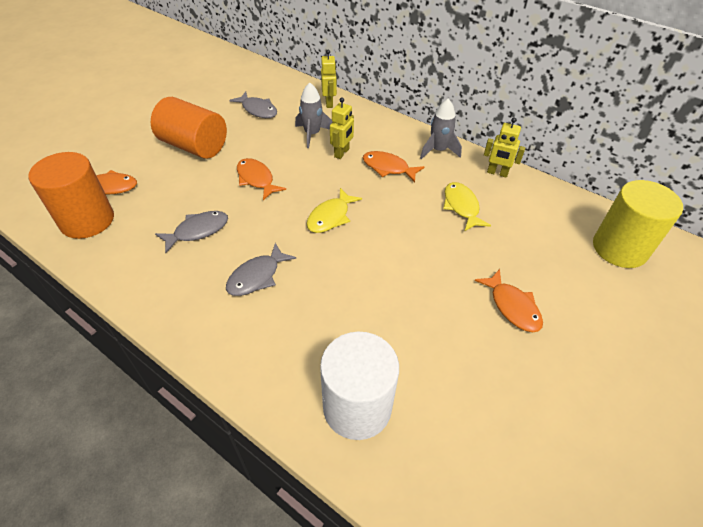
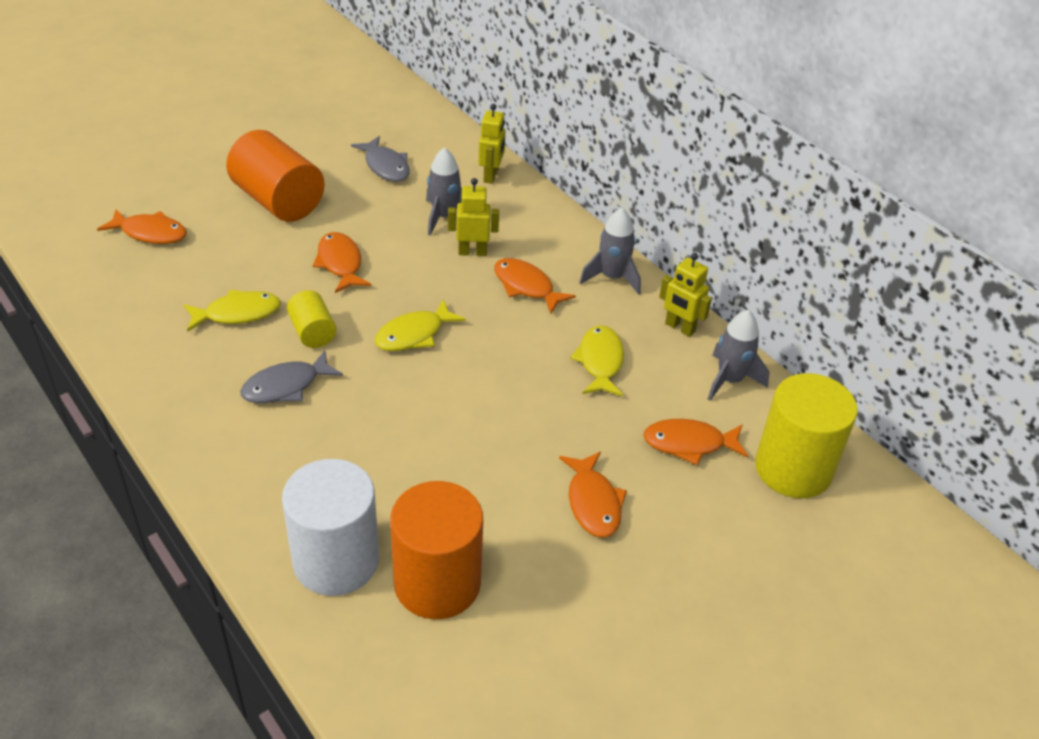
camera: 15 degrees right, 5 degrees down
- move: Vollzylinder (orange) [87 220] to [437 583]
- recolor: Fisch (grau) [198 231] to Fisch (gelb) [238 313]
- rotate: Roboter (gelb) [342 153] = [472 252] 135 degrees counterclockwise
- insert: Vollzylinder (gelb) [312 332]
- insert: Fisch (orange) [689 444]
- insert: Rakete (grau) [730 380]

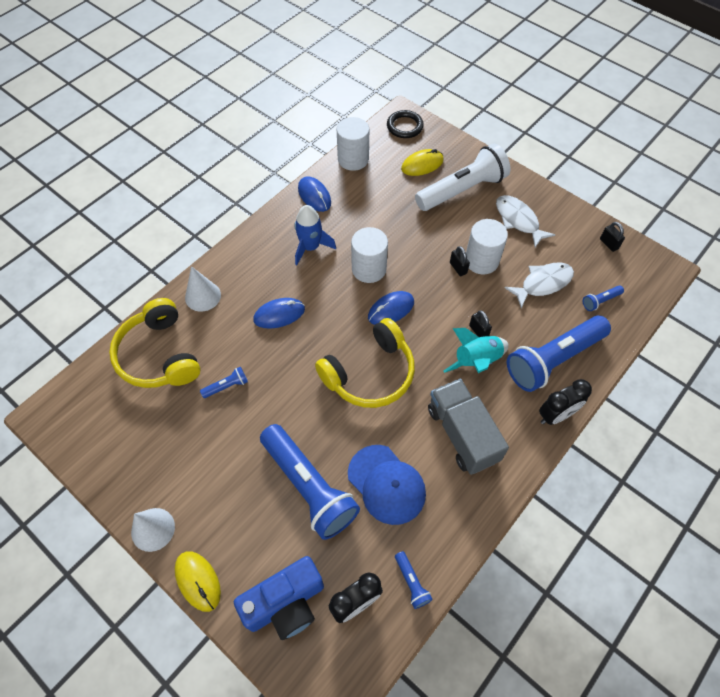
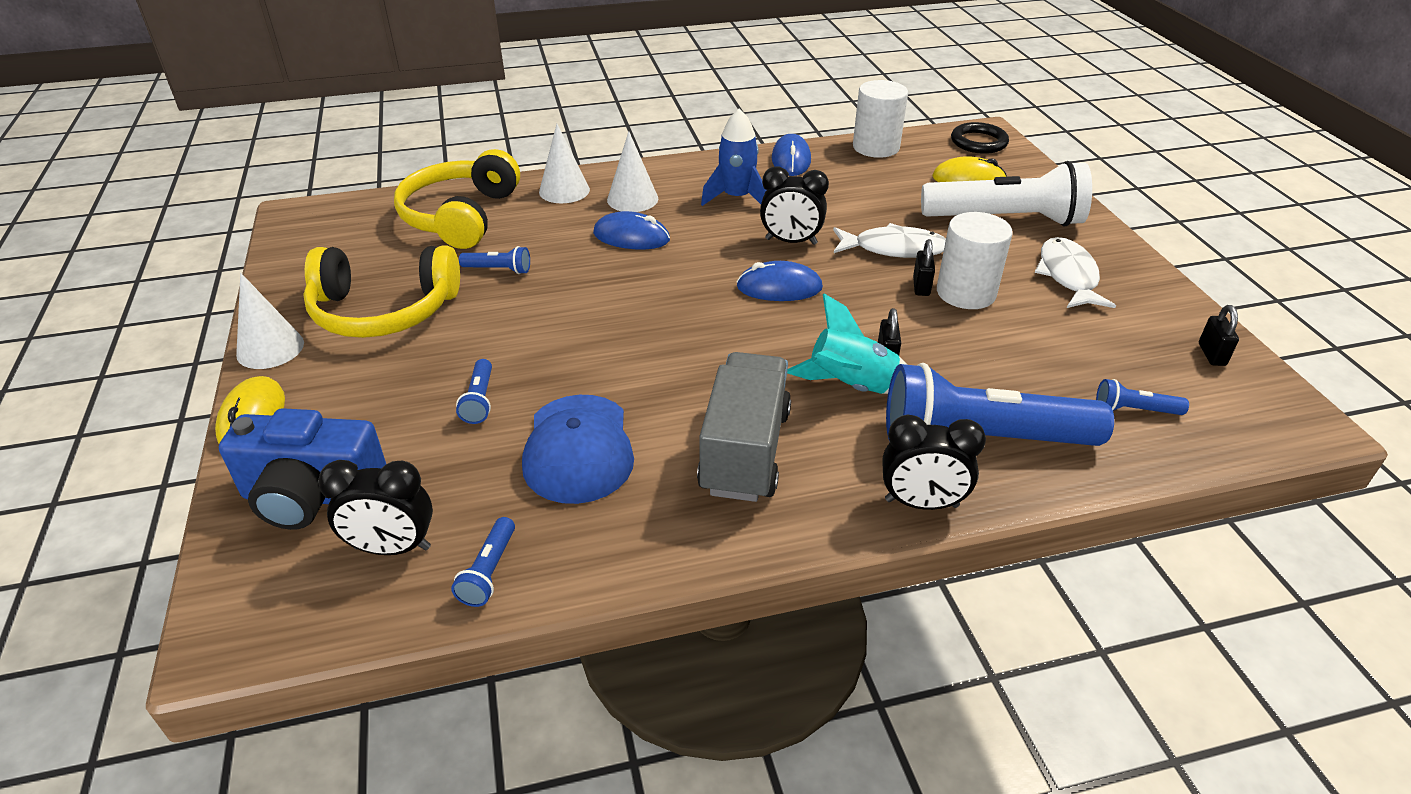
camera: 35 degrees right, 20 degrees down
- resize: Taschenlampe (blau) [309 487] = [479 400] x0.41
- move: Kopfhörer (gelb) [370 373] to [384 310]
- replace: Vollzylinder (weiß) [369 269] to Wecker (schwarz) [791 241]
- move: Fisch (weiß) [543 283] to [894 249]
- insert: Kegel (weiß) [632 199]

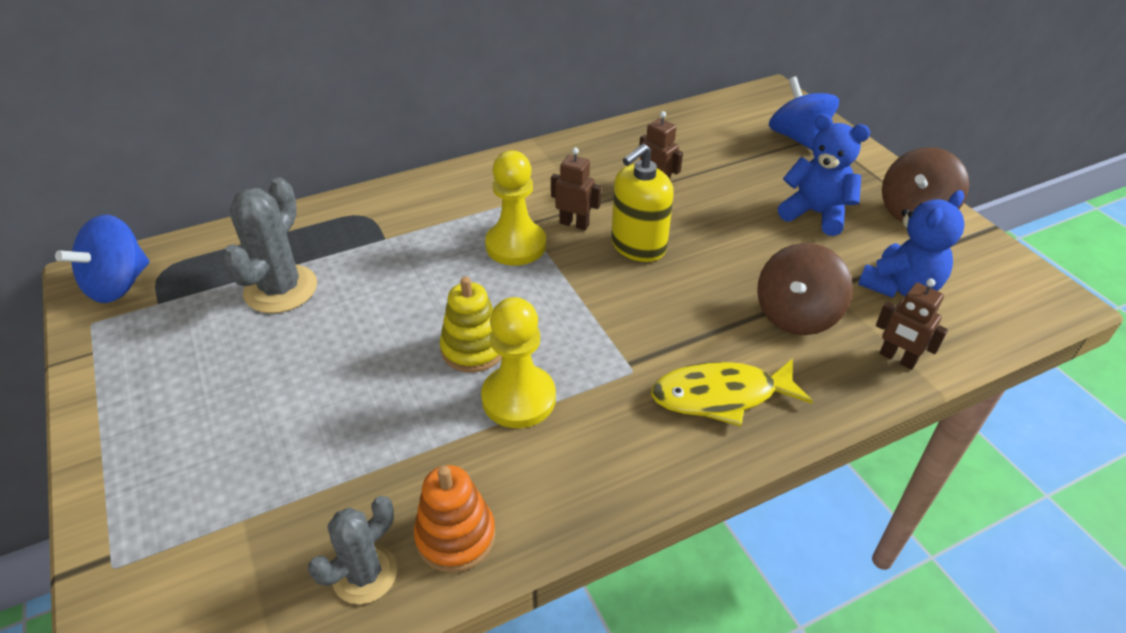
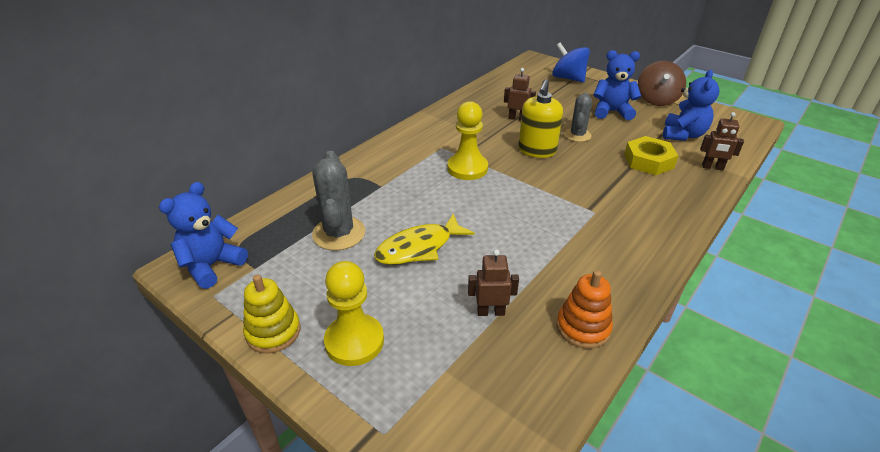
camera: 25 degrees left, 5 degrees down
- replace: Kreisel (blau) [119 284] to Teddybär (blau) [212 266]
- move: Kaktus (grau) [365 574] to [577 135]
- move: Stapelspielzeug (gelb) [473 349] to [273 332]
- move: Bauer (gelb) [518 398] to [354 341]
- move: Roboter (braun) [574 224] to [491 312]
- move: Fisch (gelb) [721 396] to [419 248]
- replace: Kreisel (braun) [796 315] to Sechskantmutter (gelb) [648 161]

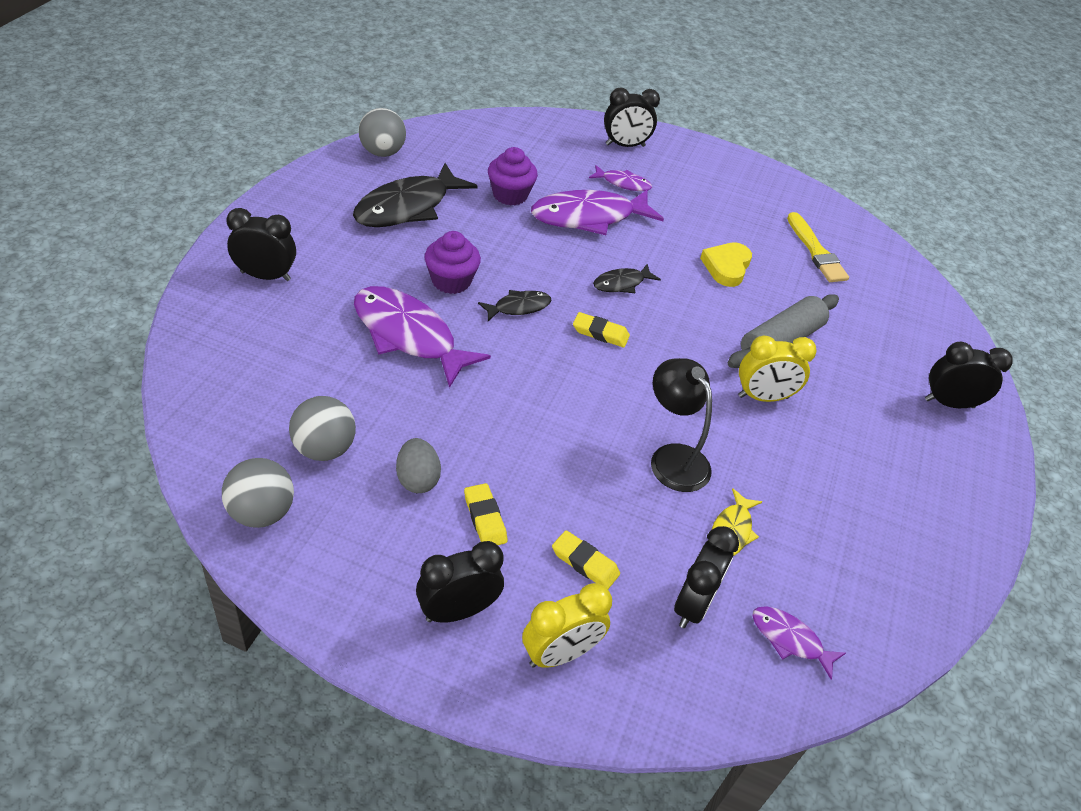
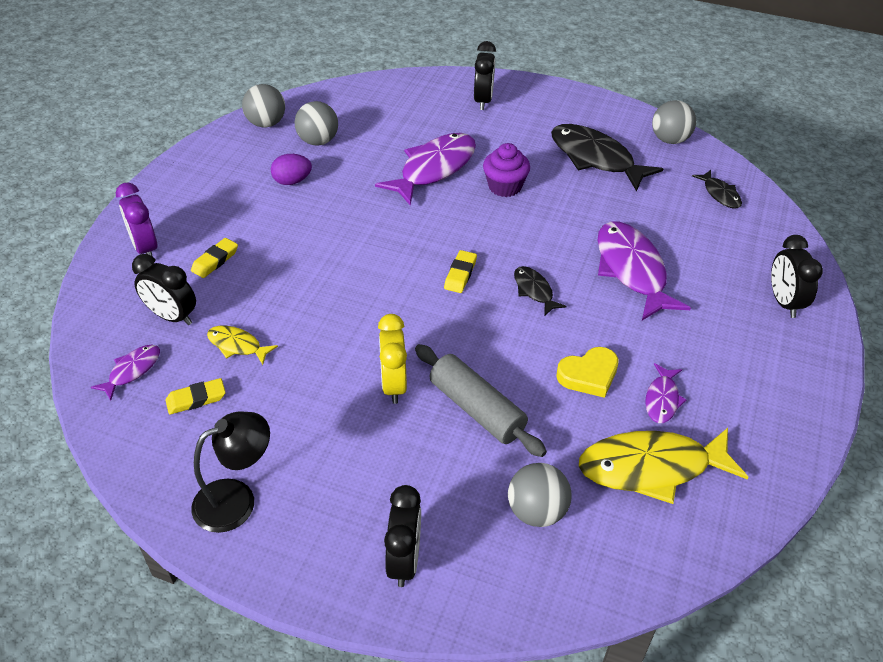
camera: 95 degrees right, 0 degrees up
- recolor: Ei (grau) [417 479] to Ei (lila) [292 181]
- delete: Wecker (schwarz) [457 611]
- move: Radiergummi (gelb) [485 518] to [196 399]
- move: Fisch (schwarz) [518 307] to [720 194]
- delete: Muffin (lila) [510 195]
- recolor: Wecker (gelb) [560 654] to Wecker (lila) [145 248]
- move: Fisch (lila) [623 183] to [662 399]
- move: Lampe (schwarz) [672 458] to [236 499]
- rotate: Herz (gelb) [726 267] = [589 375] 135 degrees clockwise
- replace: Pinsel (gelb) [816 251] to Fisch (gelb) [651 467]
- insert: Ball (grau) [536 511]

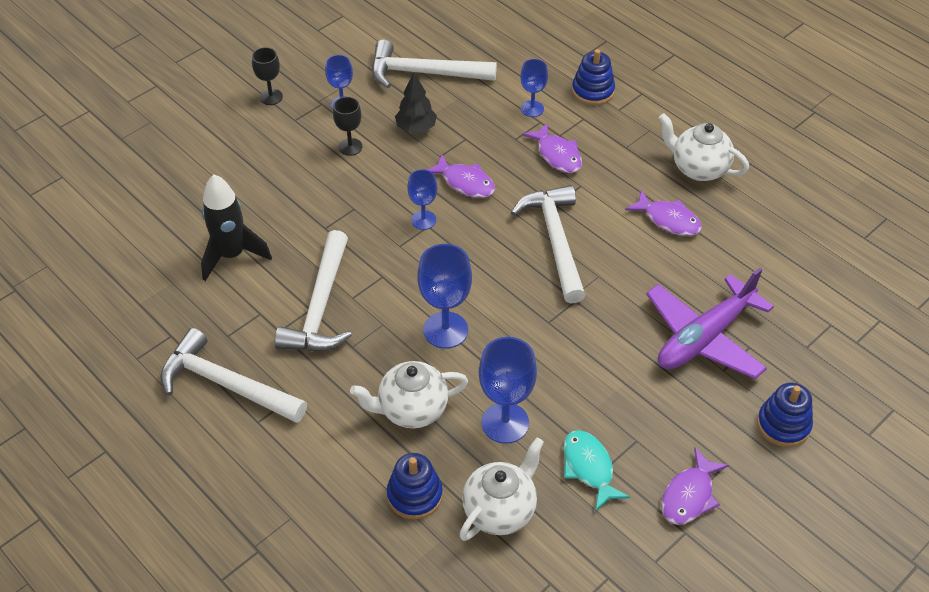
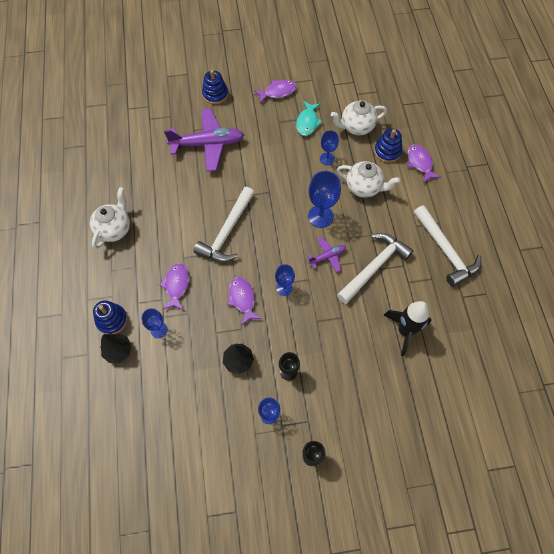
camera: 145 degrees left, 15 degrees up
- delete: Hammer (weiß) [424 73]
- resize: Kelch (blau) [505 423] = [327 158] x0.60
- move: Fisch (lila) [668 220] to [420 163]
- rotate: Teekanne (weiß) [698 168] = [114 229] 135 degrees counterclockwise
- insert: Baum (schwarz) [118 351]
- insert: Flugzeug (lila) [327 256]

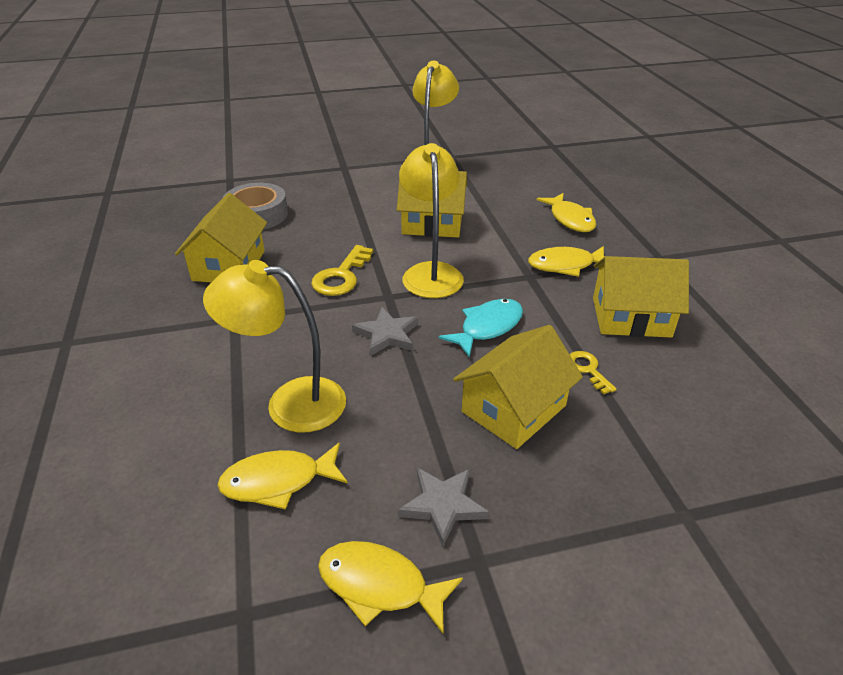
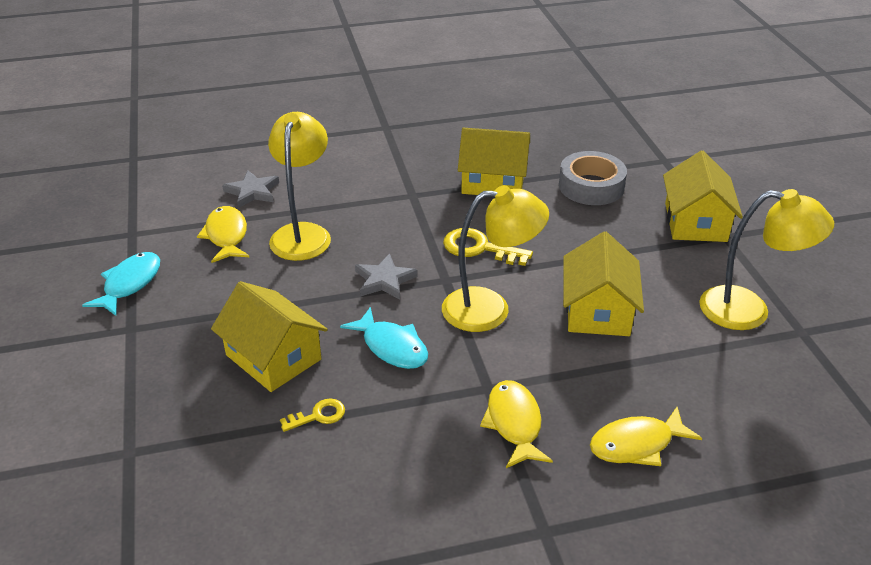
camera: 90 degrees right, 0 degrees up
- recolor: Fisch (gelb) [380 585] to Fisch (türkis) [129 284]
- move: Stern (grau) [443 505] to [252 192]
- move: Haus (gelb) [631 317] to [695 222]

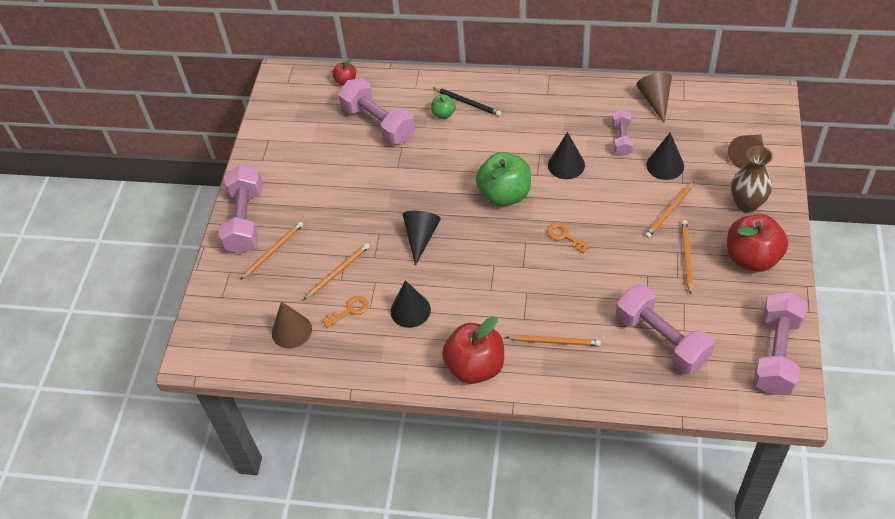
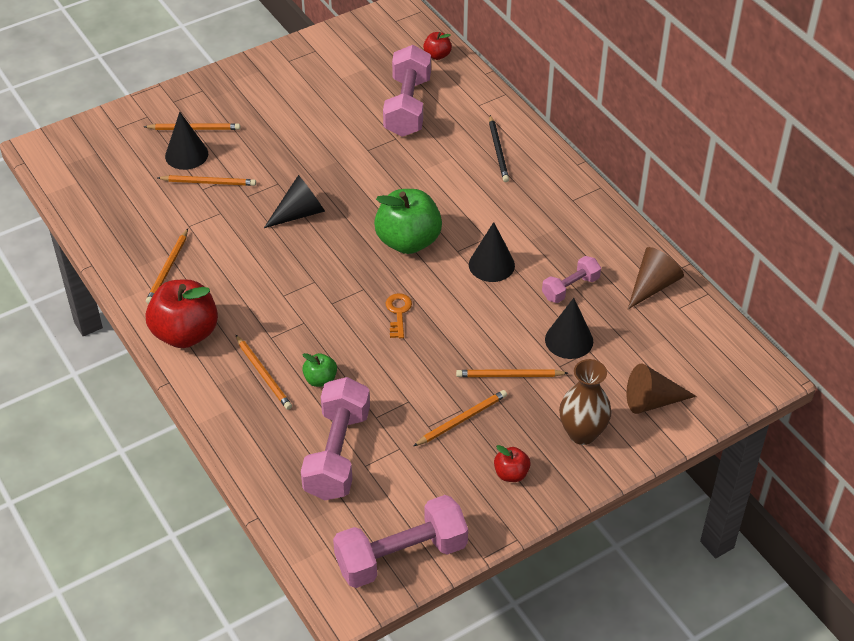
camera: 45 degrees right, 5 degrees down
- delete: Hantel (rosa) [245 220]
- delete: Kegel (braun) [291 331]
- delete: Schlüssel (orange) [349 310]
- move: Kegel (schwarz) [410 310] to [186 154]
- move: Apfel (grün) [444 114] to [320 379]
- resize: Apfel (rot) [752 258] = [511 474] x0.48
- insert: Bleistift (orange) [168 268]

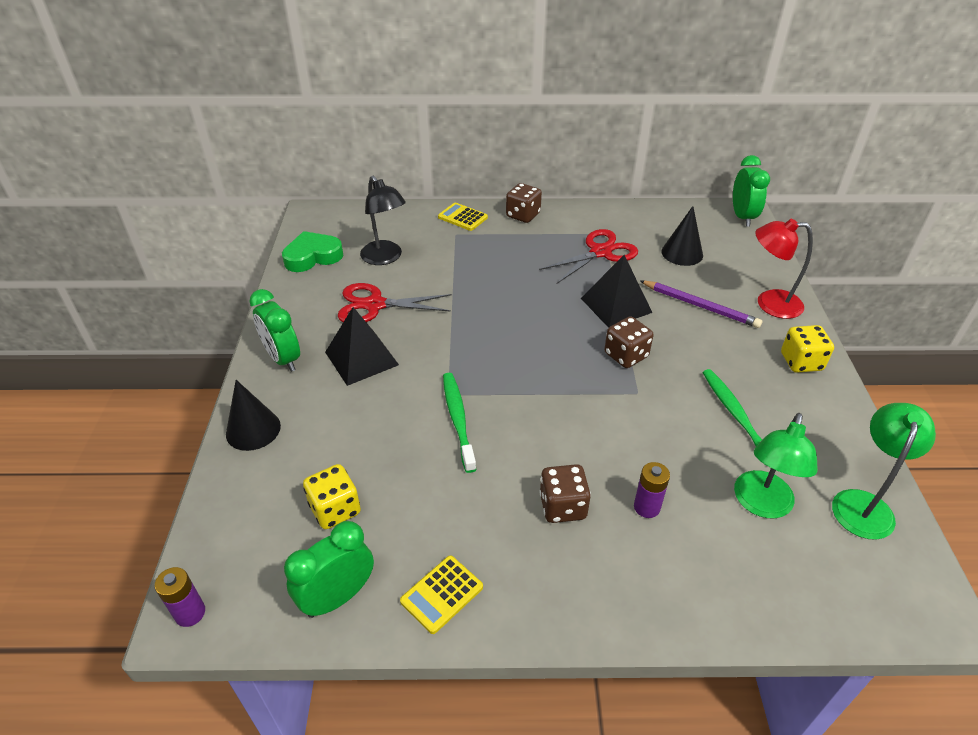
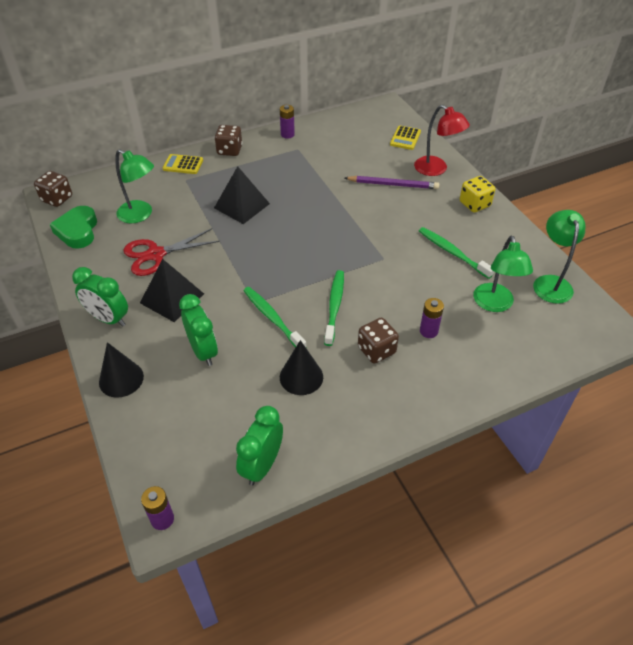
camera: 25 degrees left, 5 degrees up
- rotate: Herz (grün) [313 256] = [78 231] 45 degrees counterclockwise
- delete: Spielwürfel (gelb) [335 509]
- recolor: Lampe (schwarz) [385 258] to Lampe (grün) [140 215]
- move: Taschenrechner (gelb) [442 594] to [405 138]
- delete: Schere (rot) [600 252]
- move: Pyramide (schwarz) [615 305] to [241 205]
- move: Spielwürfel (braun) [626 355] to [57 199]
- move: Kegel (schwarz) [682 253] to [301 377]
- move: Wecker (grün) [742 217] to [203 351]
- rotate: Lampe (rot) [769 303] = [436 169] 120 degrees counterclockwise
- insert: Batterie (lila) [287 134]
- insert: Zahnbürste (grün) [334 306]

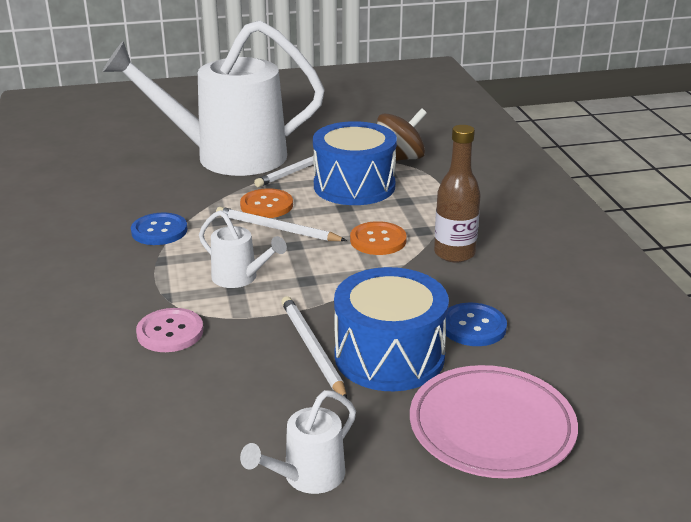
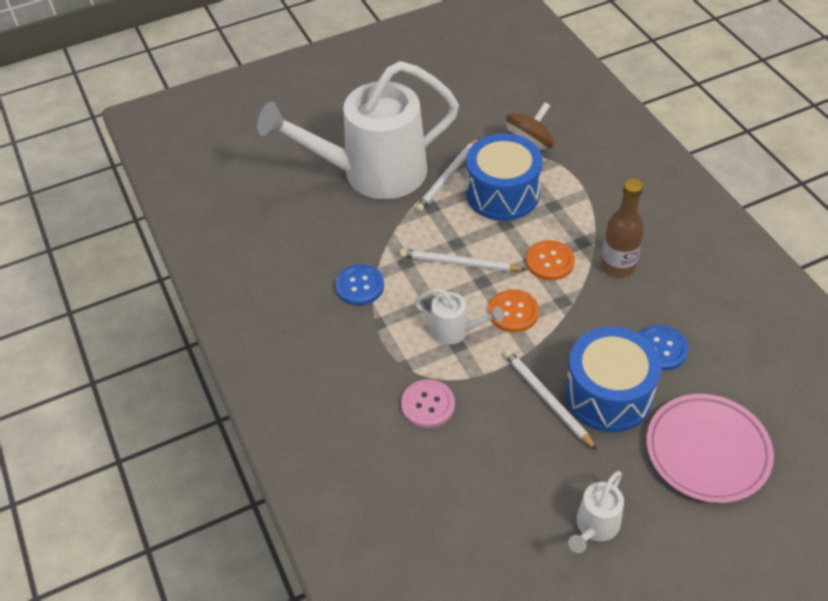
camera: 10 degrees left, 20 degrees up
- move: Knopf (orange) [266 205] to [513 312]

